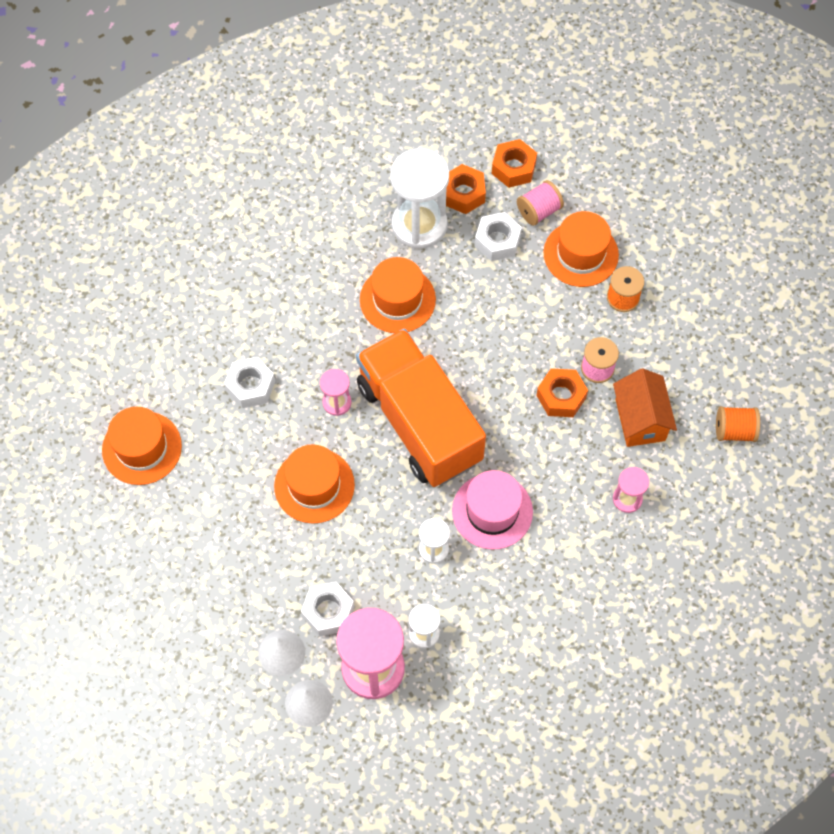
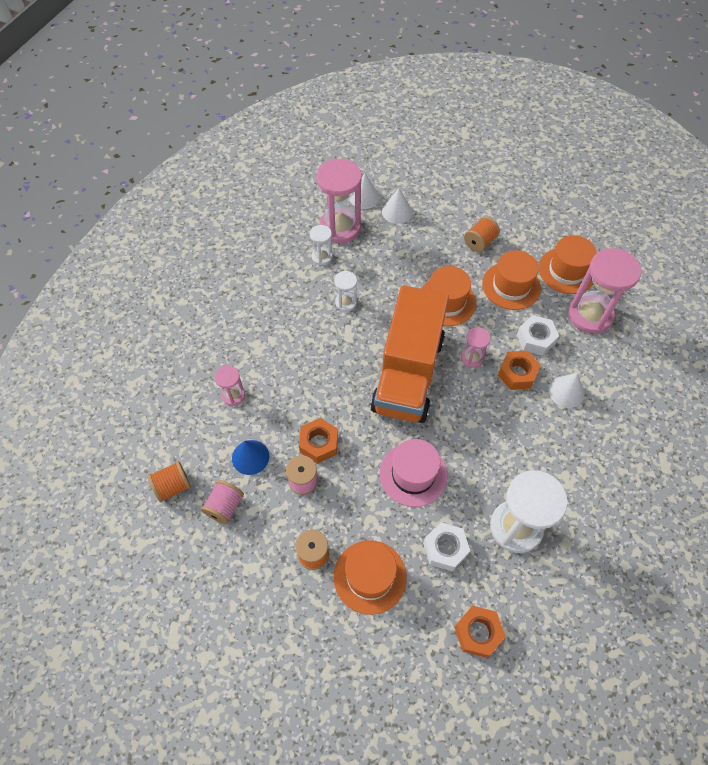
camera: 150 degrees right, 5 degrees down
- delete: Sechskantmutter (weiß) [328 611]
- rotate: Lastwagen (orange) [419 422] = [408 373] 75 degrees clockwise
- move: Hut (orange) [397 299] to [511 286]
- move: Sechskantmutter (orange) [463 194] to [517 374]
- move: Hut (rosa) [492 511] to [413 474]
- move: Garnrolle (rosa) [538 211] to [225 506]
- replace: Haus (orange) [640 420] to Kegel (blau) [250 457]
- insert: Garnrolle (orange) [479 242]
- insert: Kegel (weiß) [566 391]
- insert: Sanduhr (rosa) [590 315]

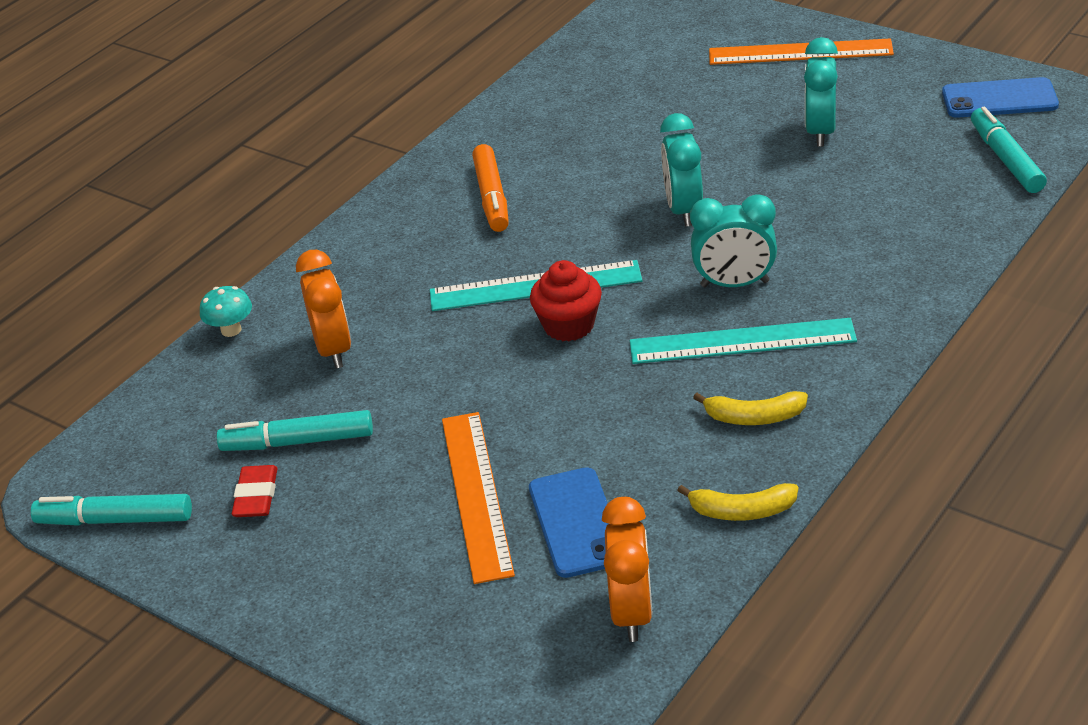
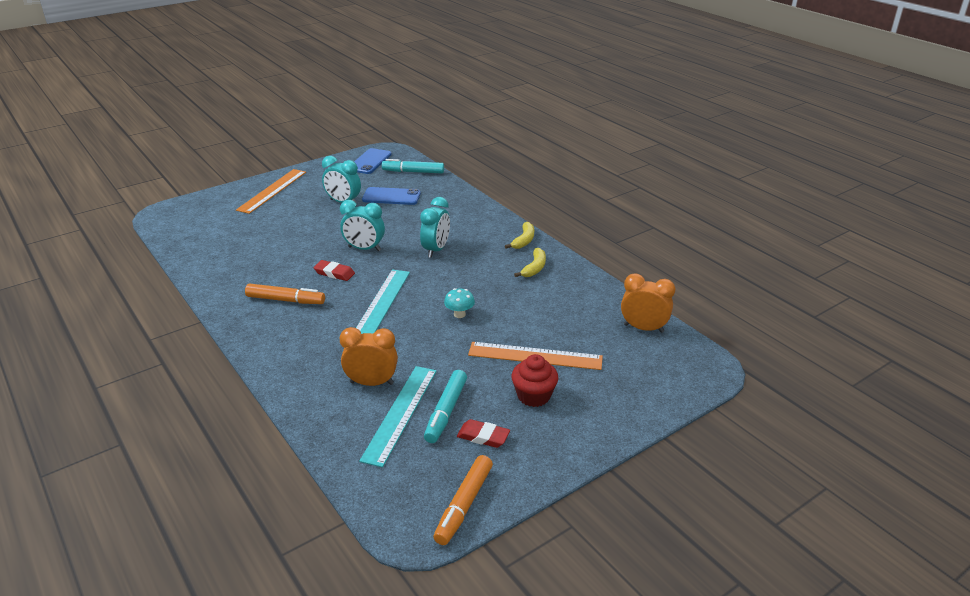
camera: 75 degrees left, 5 degrees down
- recolor: Filzstift (türkis) [115 520] to Filzstift (orange) [464 505]
- move: Pilz (türkis) [231 330] to [459 314]
- move: Handy (blau) [577 522] to [391 196]
- move: Muffin (rot) [569 325] to [533 396]
- move: Lineal (türkis) [742 342] to [400 413]
- move: Banane (gelb) [742 511] to [524 240]
- insert: Radiergummi (rot) [334 273]

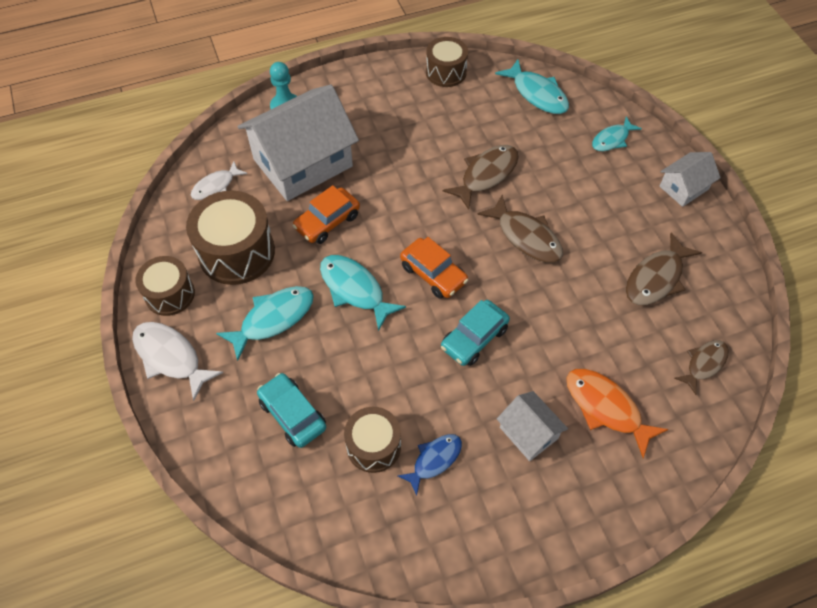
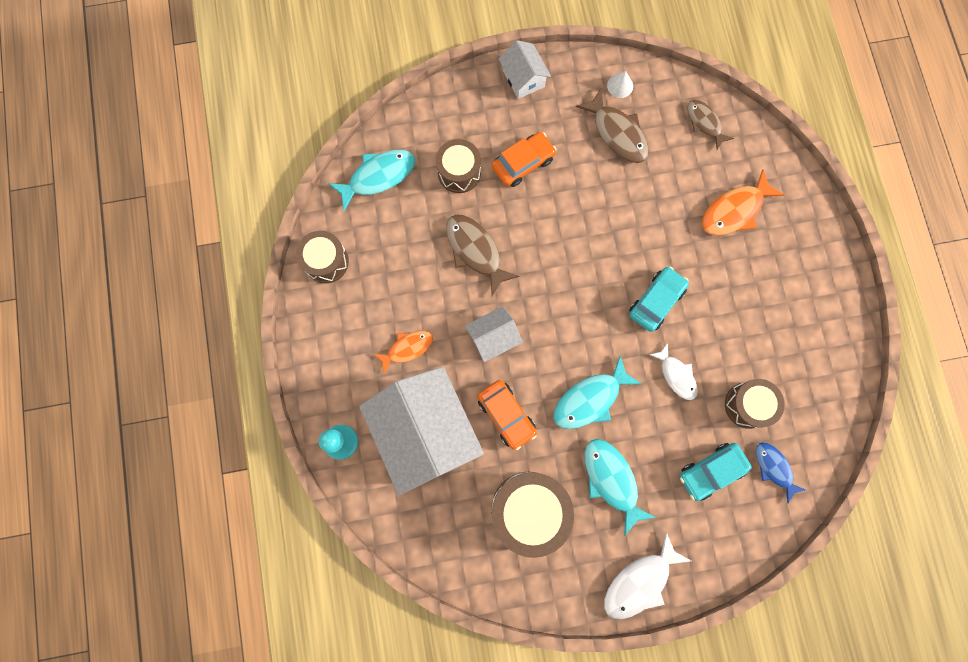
camera: 80 degrees left, 20 degrees up
- move: Trommel (braun) [170 294] to [459 172]
- move: Fisch (weiß) [216 186] to [676 375]
- move: Fisch (blau) [434 460] to [774 468]
- move: Auto (orange) [433 274] to [523 163]
- rotate: Auto (türkis) [474 338] = [656 301] 105 degrees counterclockwise
- delete: Fisch (braun) [526 237]
- move: Haus (weiß) [528 433] to [493 337]
- delete: Fisch (türkis) [612 139]
- insert: Fisch (orange) [407 348]
- insert: Kegel (weiß) [620 86]

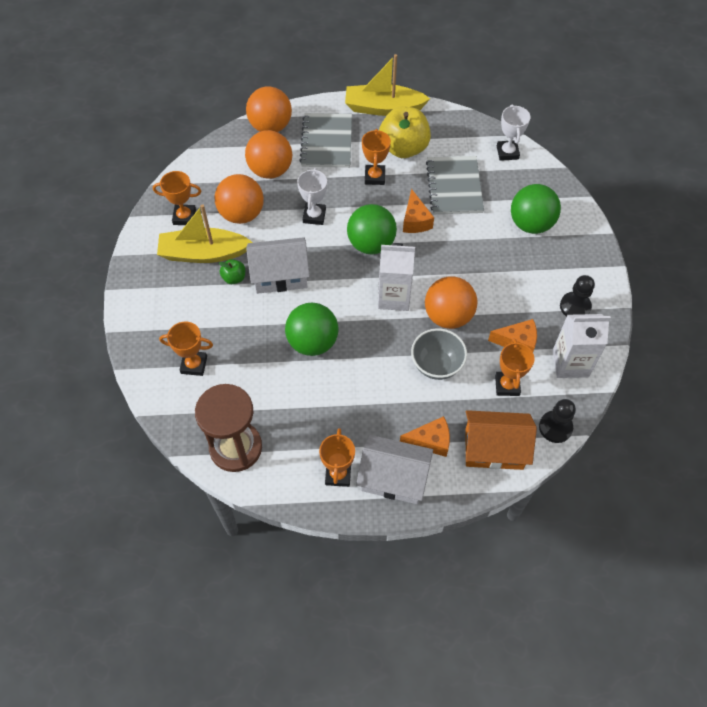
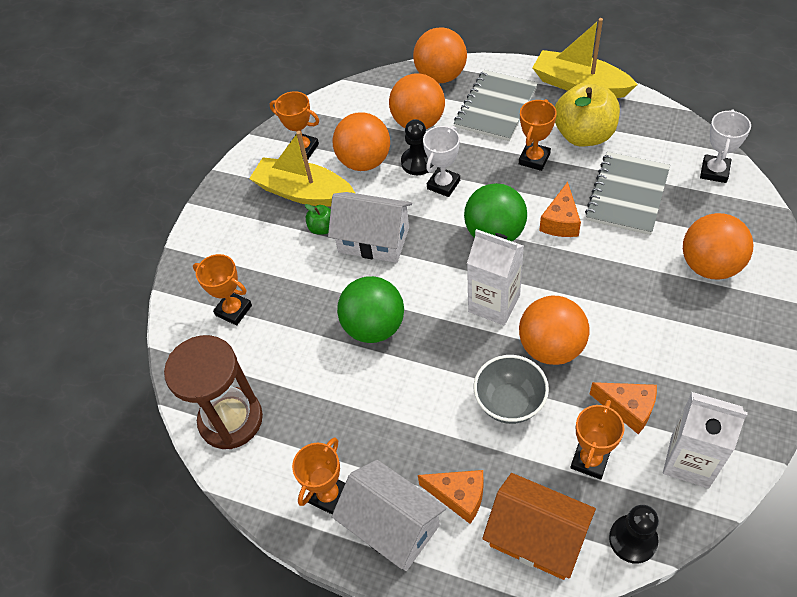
camera: 30 degrees right, 5 degrees down
- recolor: Ball (grün) [531 224] to Ball (orange) [709 265]
- move: Bauer (schwarz) [575 306] to [418 162]

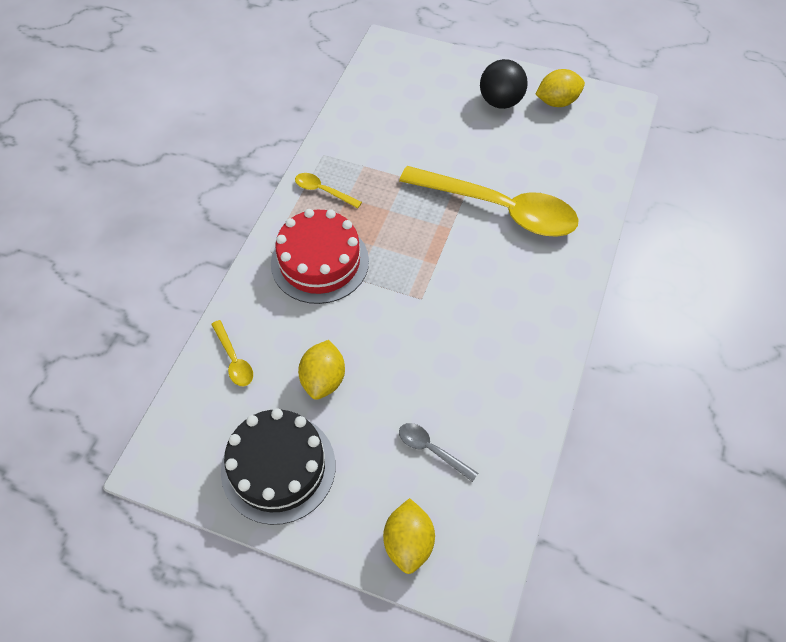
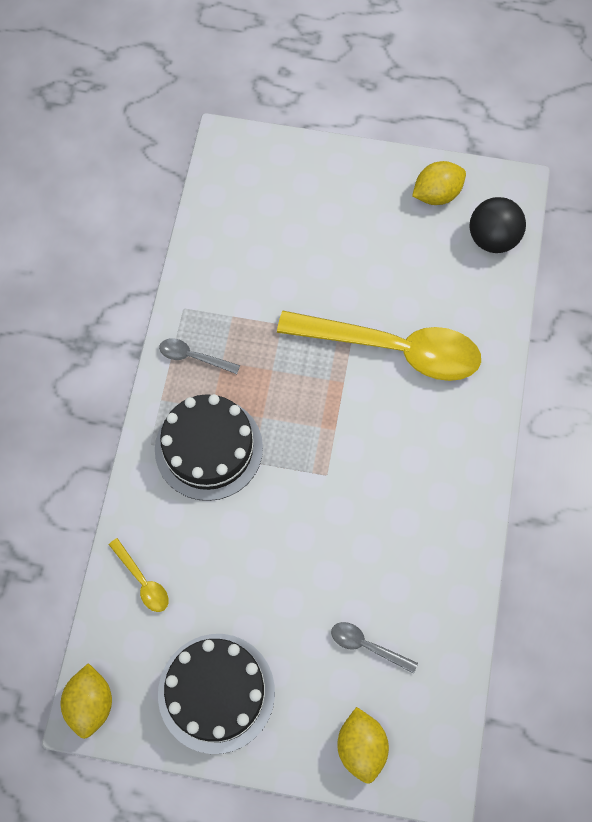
camera: 10 degrees left, 10 degrees up
- recolor: Kuchen (rot) [320 262] to Kuchen (schwarz) [209 448]
- recolor: Löffel (gelb) [323 191] to Löffel (grau) [193 357]
- move: Zitrone (gelb) [323 379] to [90 703]
- move: Ball (schwarz) [500 102] to [492 239]

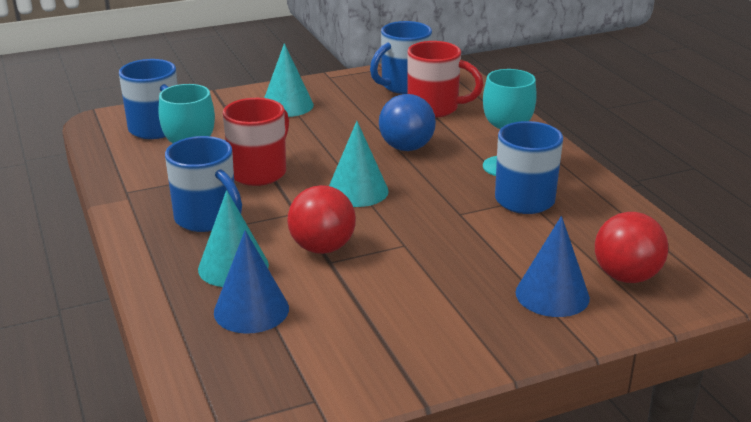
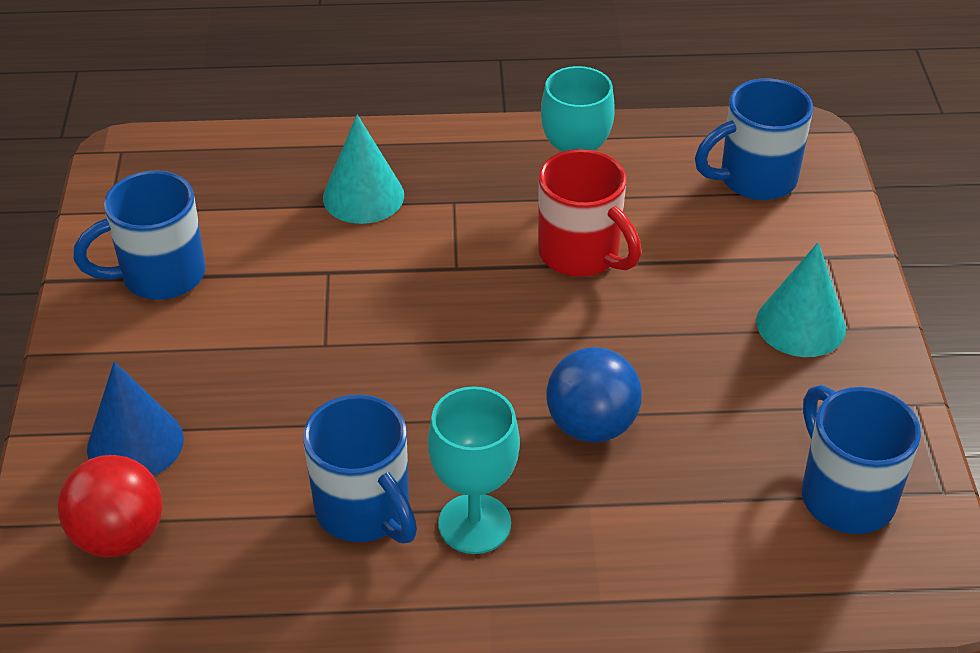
camera: 110 degrees right, 15 degrees up
- move: Tasse (blau) [207 219] to [160 276]
- delete: Kegel (blau) [251 310]
- delete: Ball (rot) [322 248]
- delete: Kegel (türkis) [357 191]
- delete: Tasse (rot) [435 108]

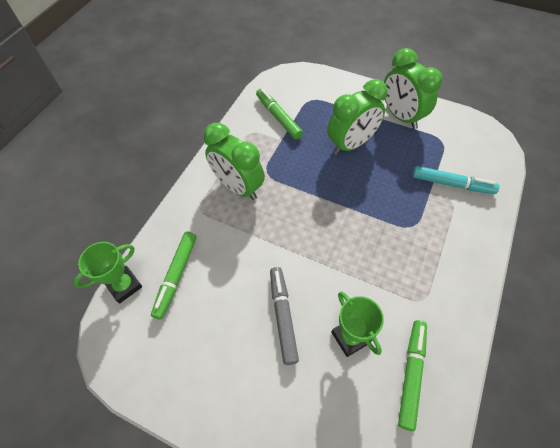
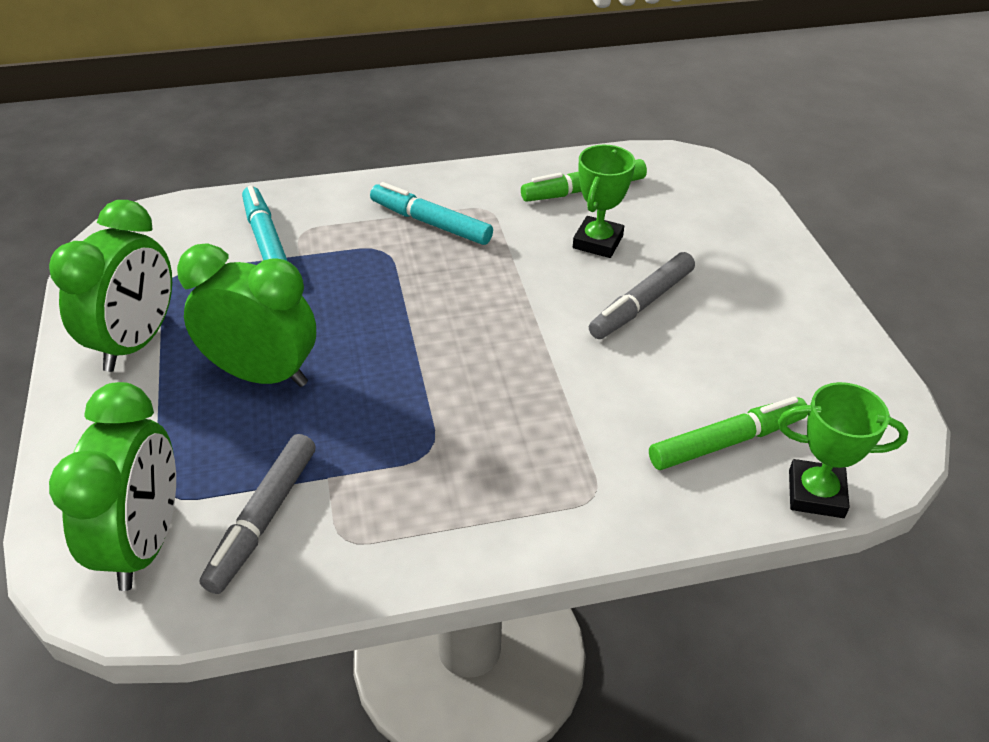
camera: 130 degrees left, 15 degrees down
- move: Wecker (grün) [238 187] to [144 543]
- recolor: Filzstift (grün) [278 117] to Filzstift (grau) [264 518]
- insert: Filzstift (türkis) [431 223]

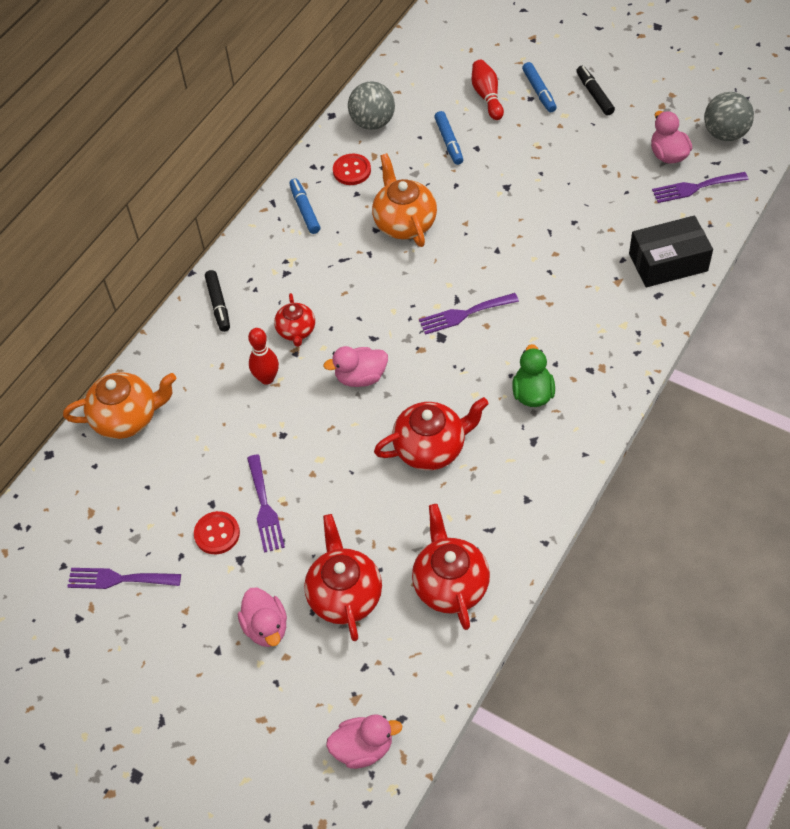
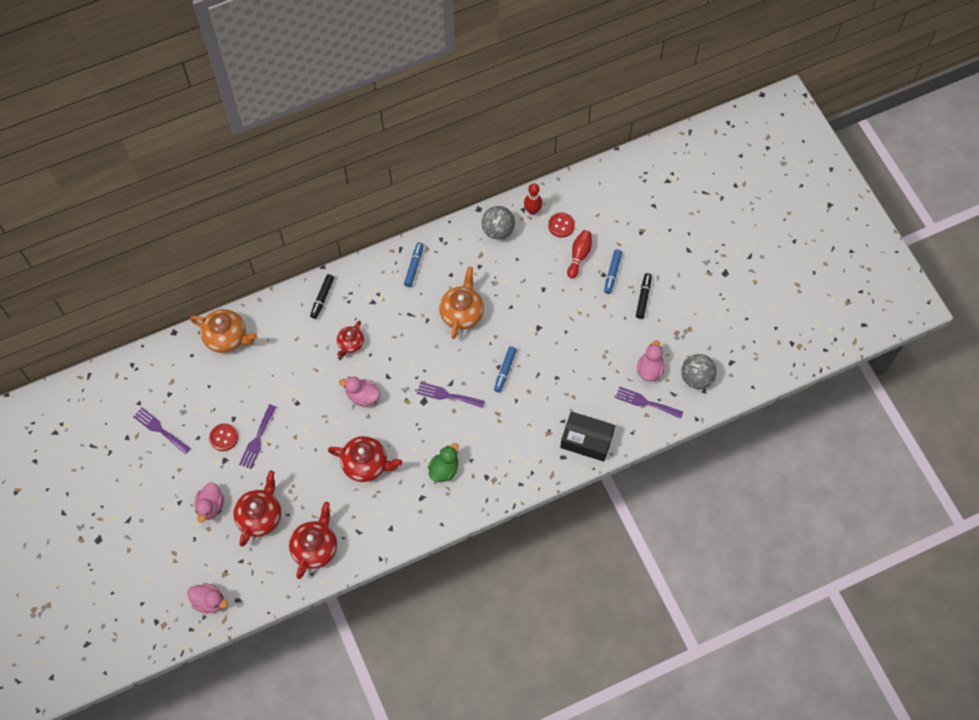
camera: 30 degrees right, 10 degrees up
- move: Bowlingkegel (rot) [267 378] to [532 210]
- move: Knopf (rot) [352 170] to [561 225]
- move: Filzstift (blau) [449 142] to [505 371]

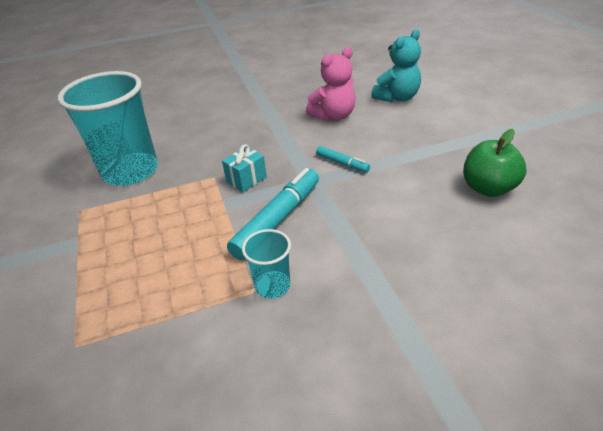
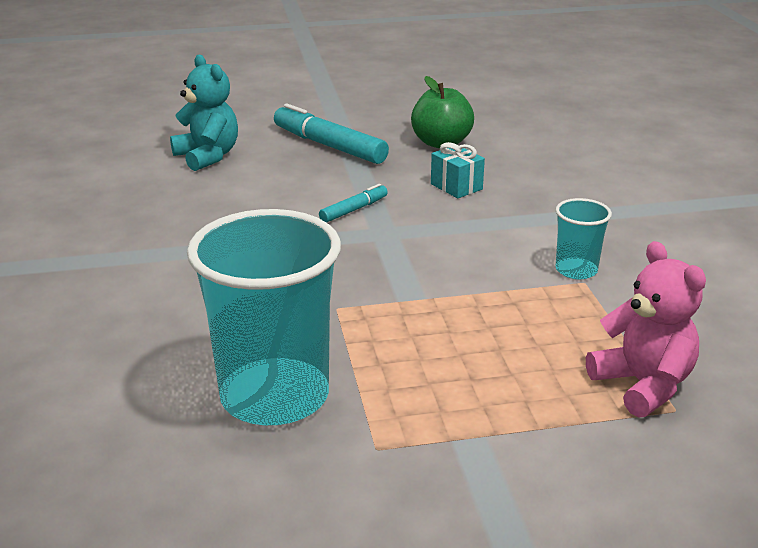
camera: 85 degrees left, 10 degrees down
- move: Geschenk (türkis) [246 179] to [456 187]
- move: Filzstift (türkis) [278 219] to [329 146]
- move: Teddybär (rosa) [334 116] to [643 385]

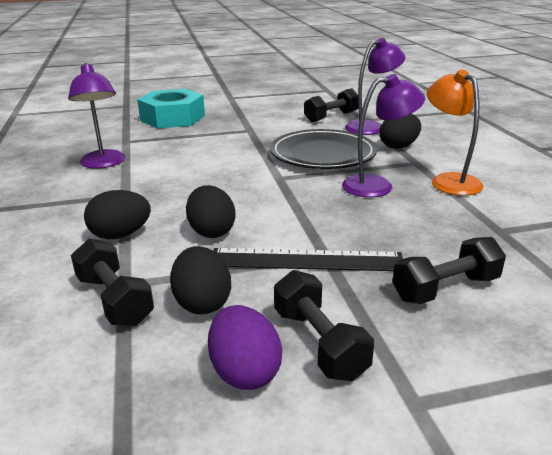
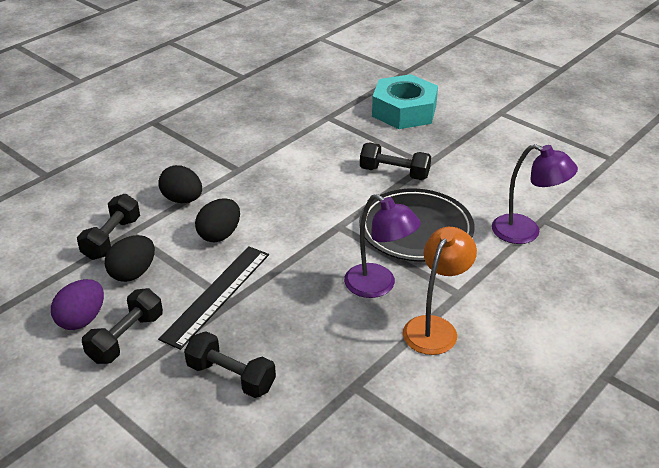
camera: 55 degrees right, 10 degrees up
- delete: Lampe (lila) [104 164]
- rotate: Lineal (schwarz) [306 260] = [216 295] 60 degrees clockwise
- move: Hantel (schwarz) [331 117] to [394 173]
- delete: Ei (schwarz) [399 146]

